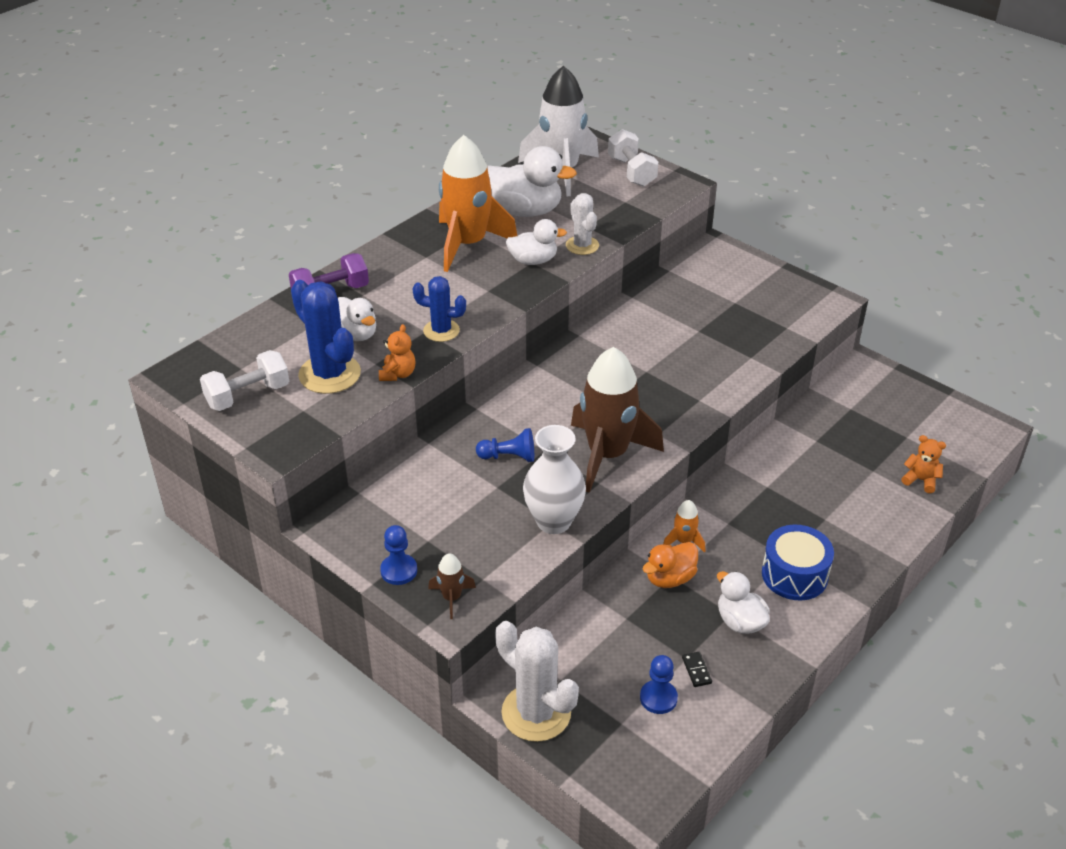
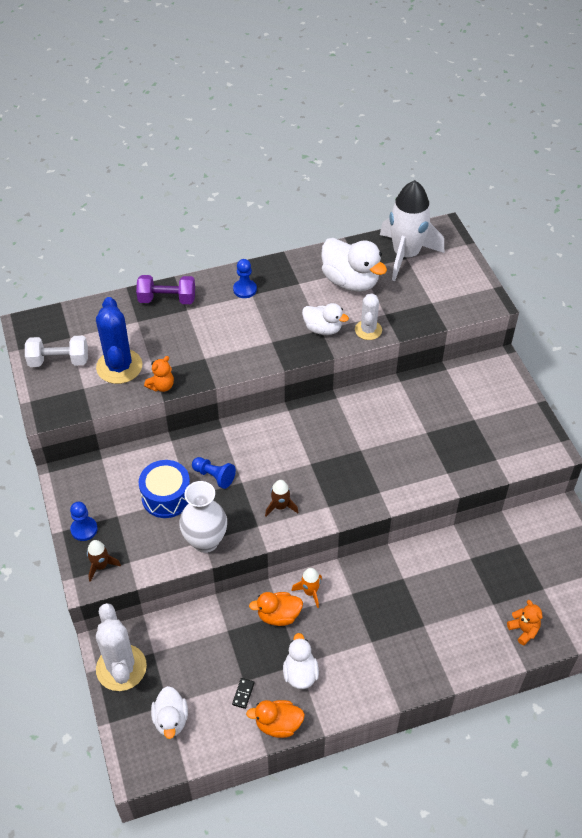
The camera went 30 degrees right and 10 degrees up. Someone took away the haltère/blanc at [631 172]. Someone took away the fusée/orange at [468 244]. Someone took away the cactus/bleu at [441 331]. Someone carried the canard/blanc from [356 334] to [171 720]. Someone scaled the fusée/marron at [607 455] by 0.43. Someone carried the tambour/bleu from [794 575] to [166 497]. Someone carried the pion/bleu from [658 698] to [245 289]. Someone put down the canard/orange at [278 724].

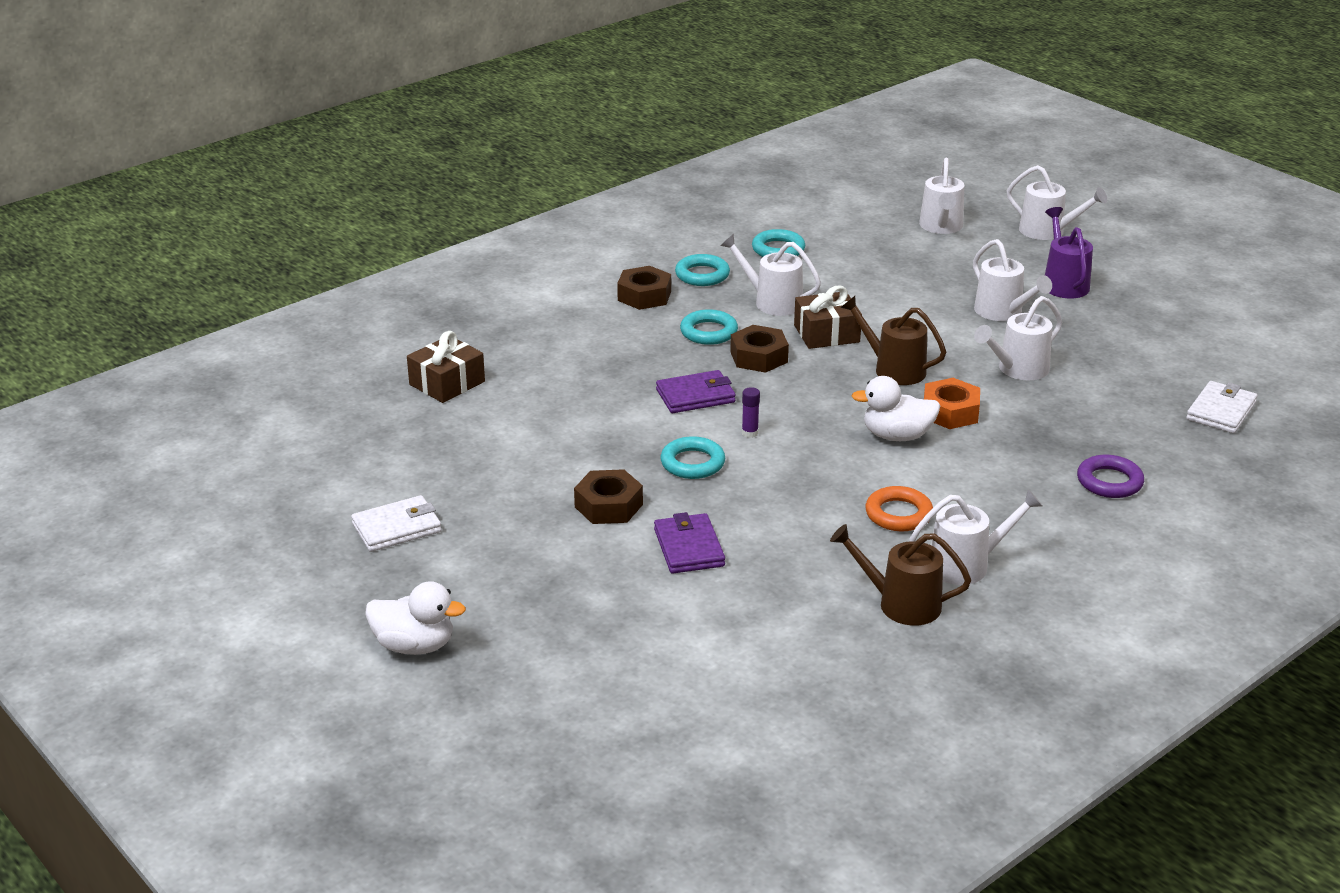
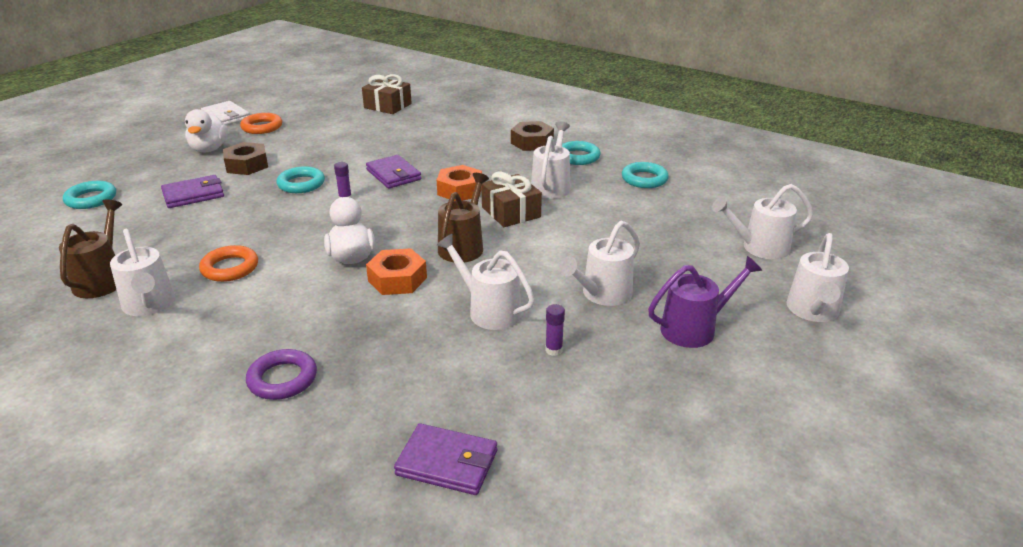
The camera went 75 degrees right and 0 degrees up. Someone carried the anneau/turquoise from [708 332] to [91 199]. Someone repainted the écrou/marron at [759 357], which became the écrou/orange at [460 190]. Someone repainted the portefeuille/blanc at [1221 411], which became the portefeuille/violet at [447 463]. Someone carried the canard/blanc from [414 646] to [209 149]. Someone put down the anneau/orange at [262 127]. Someone put down the bâton de colle/violet at [553 350].

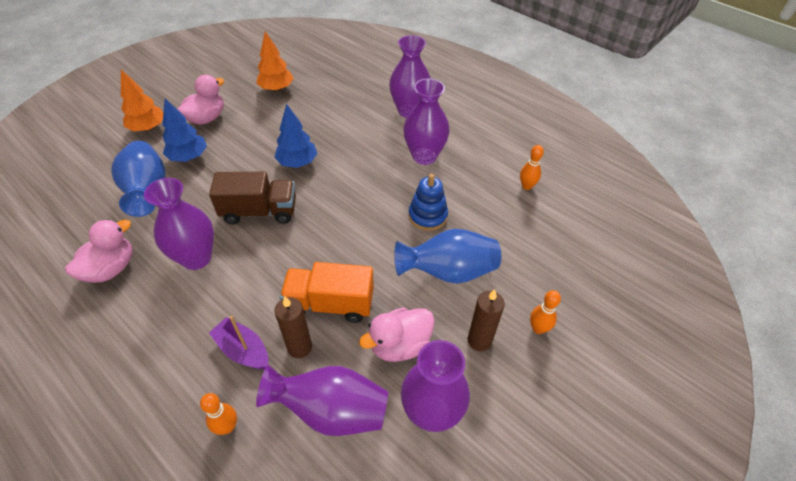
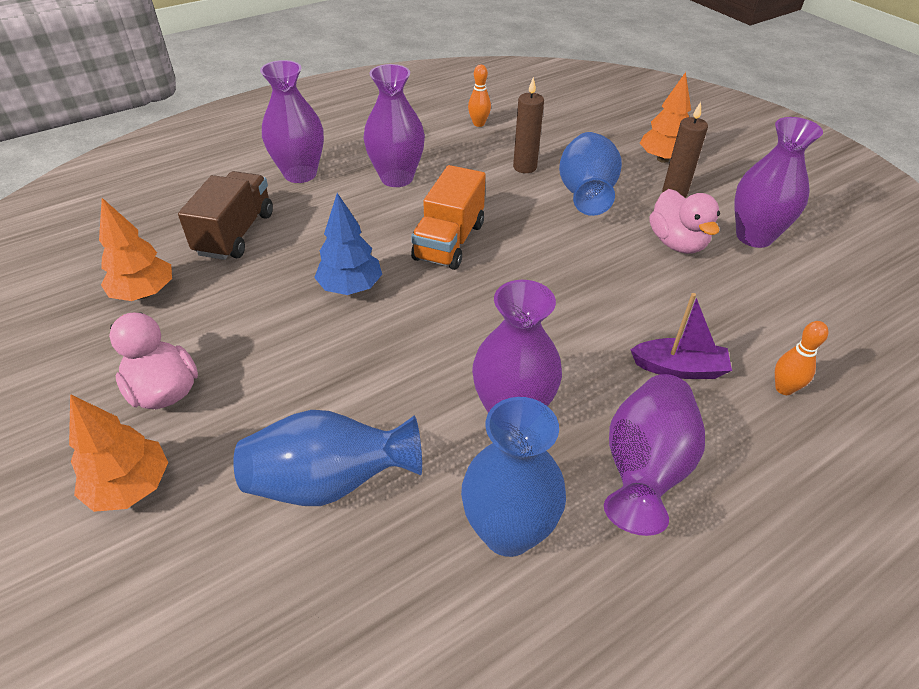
The camera went 75 degrees left and 5 degrees down. Someone took away the arbre/bleu at [189 157]. Someone carried the camion/marron from [259 211] to [235 233]. Someone took away the jouet à empiler/bleu at [427 216]. Someone swapped the canard/rose at [111 269] for the vase/bleu at [508 531]. Someone carried the camion/orange from [330 304] to [449 241]. Someone swapped the quille/orange at [538 328] for the arbre/orange at [662 159]. Someone carried the bougie/marron from [299 347] to [525 167]. Someone rotated the bateau/violet at [243 350] by 135 degrees counterclockwise. Someone carried the vase/violet from [331 411] to [644 469].

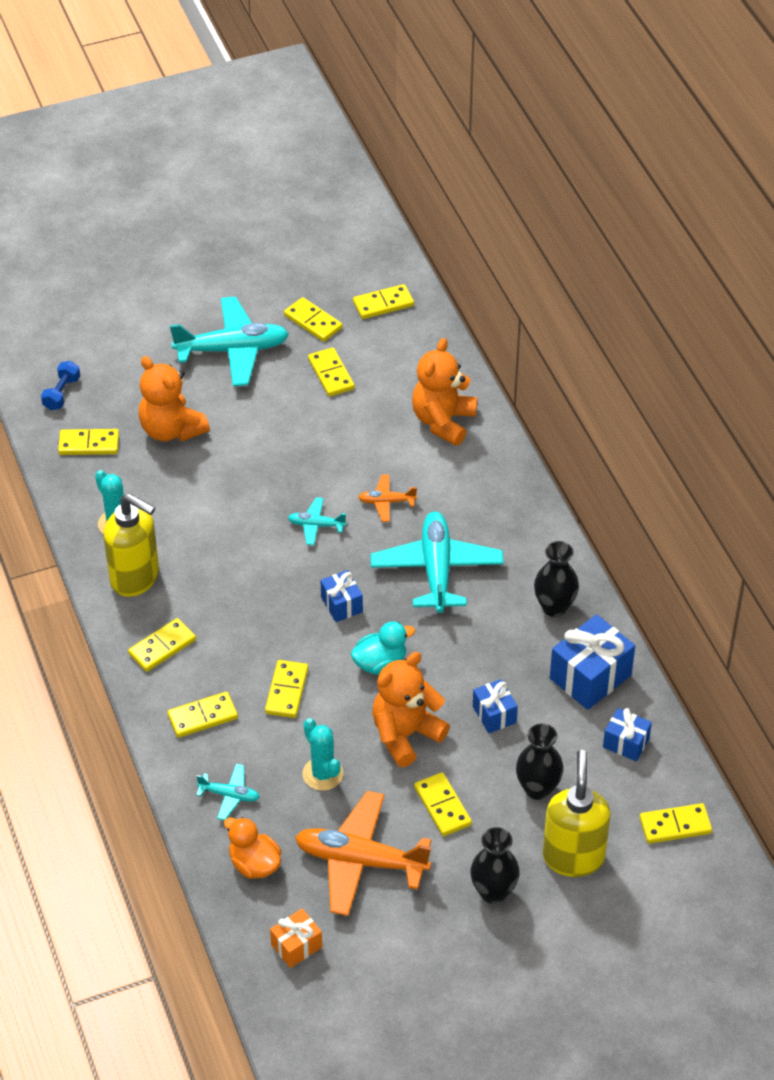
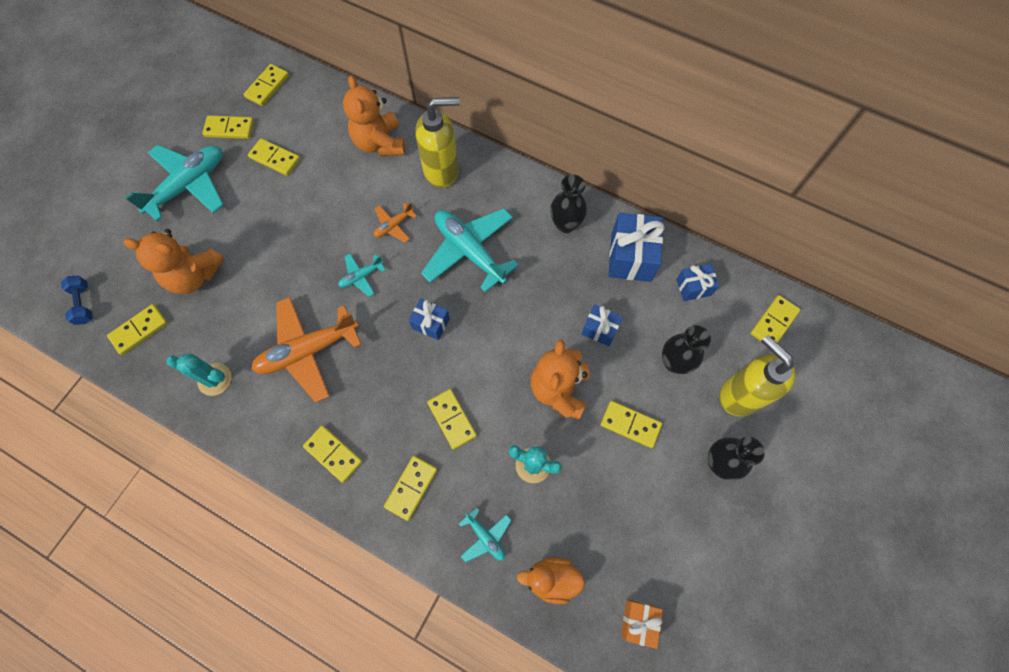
The camera went 40 degrees left and 20 degrees up. Someone carried the distributeur de savon/jaune from [135 578] to [442 171]. Someone rotated the domino/jaune at [162 647] by 60 degrees counterclockwise. Someone took away the canard/turquoise at [380 663]. Someone rotated the avion/turquoise at [229 795] by 75 degrees clockwise. Someone carried the avion/orange from [360 861] to [308 351].

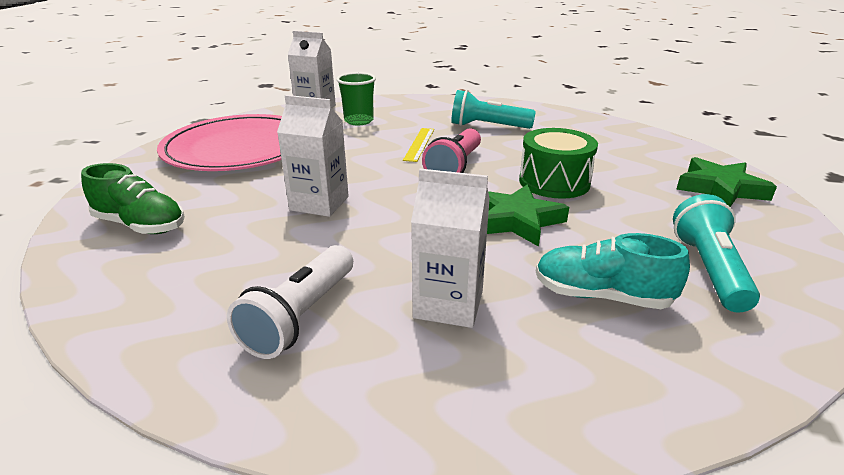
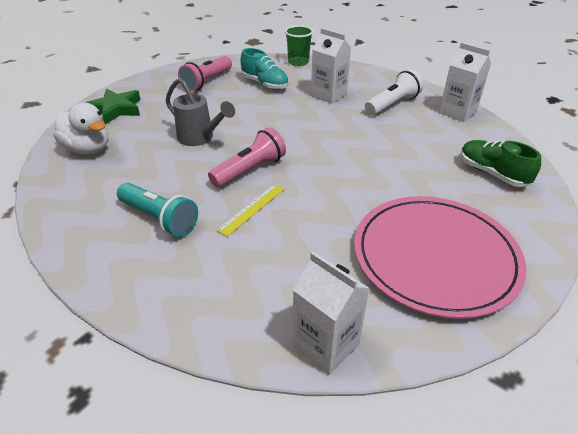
The camera went 155 degrees left and 10 degrees up. Someone carried the gobelet/vert from [359 121] to [298 62]. Someone carried the brique de lait/blanc from [319 203] to [457 112]. Someone swapped the tambour/vert at [554 182] for the arrosoir/gris at [200 138]. Someone took away the étoile/vert at [516 220]. Someone repainted the lampe de poche/turquoise at [708 269], which became the lampe de poche/rose at [207 82]. Someone put down the canard/blanc at [88 149].

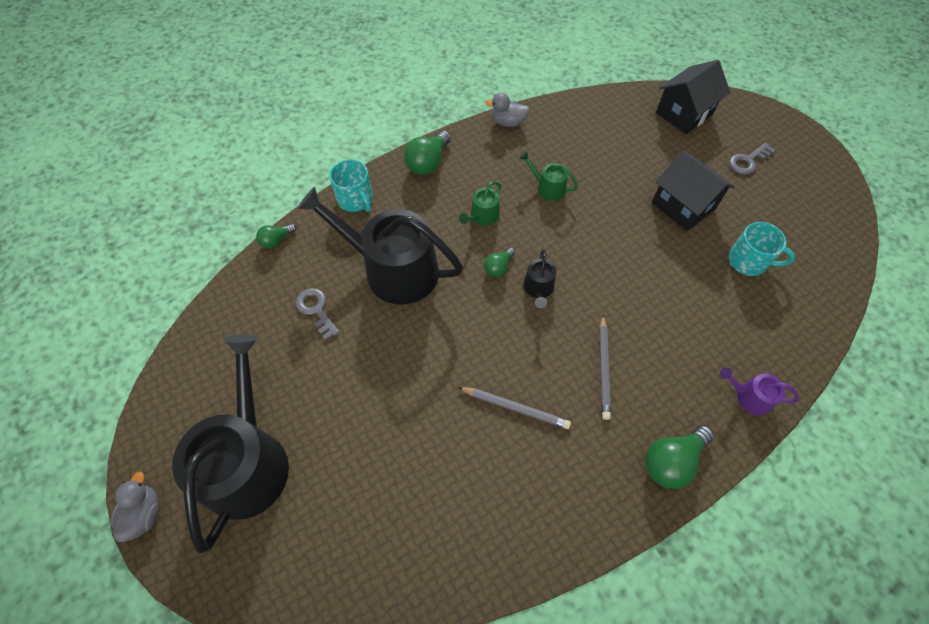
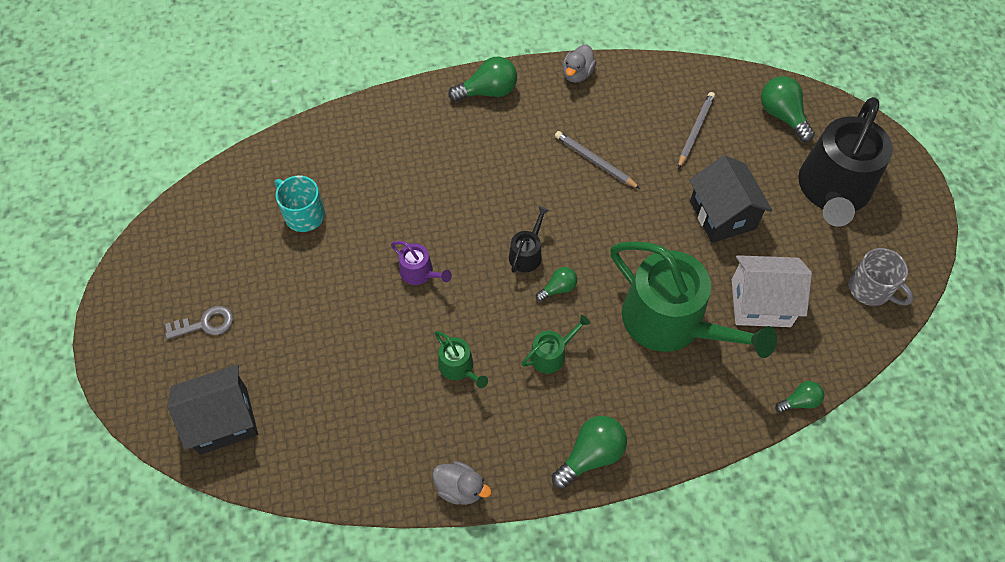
The camera went 160 degrees left and 0 degrees up. Someone carried the maison/noir from [683 206] to [722 215]. Someone took away the tasse/turquoise at [356 199]. Someone repainted the arrosoir/noir at [392 269], which became the arrosoir/vert at [672 322]. Someone swapped the clé/gris at [316 310] for the maison/blanc at [761 303]. Someone carried the crayon/gris from [603 368] to [695 131]. Someone carried the arrosoir/violet from [749 397] to [420 273]. Someone carried the canard/gris from [144 514] to [577 74]. Someone put down the ampoule/vert at [782 116]. Someone put down the tasse/gris at [871 289].

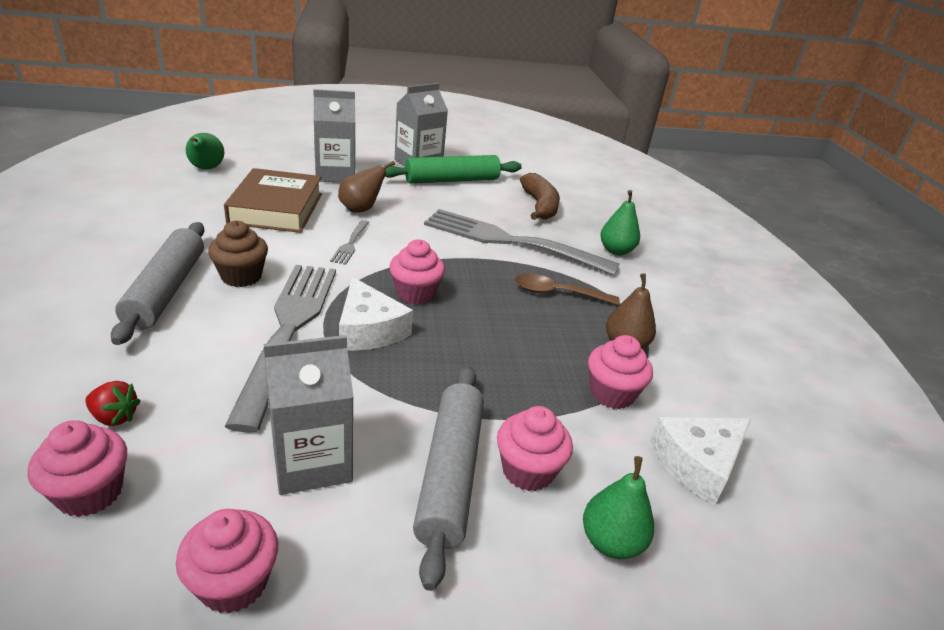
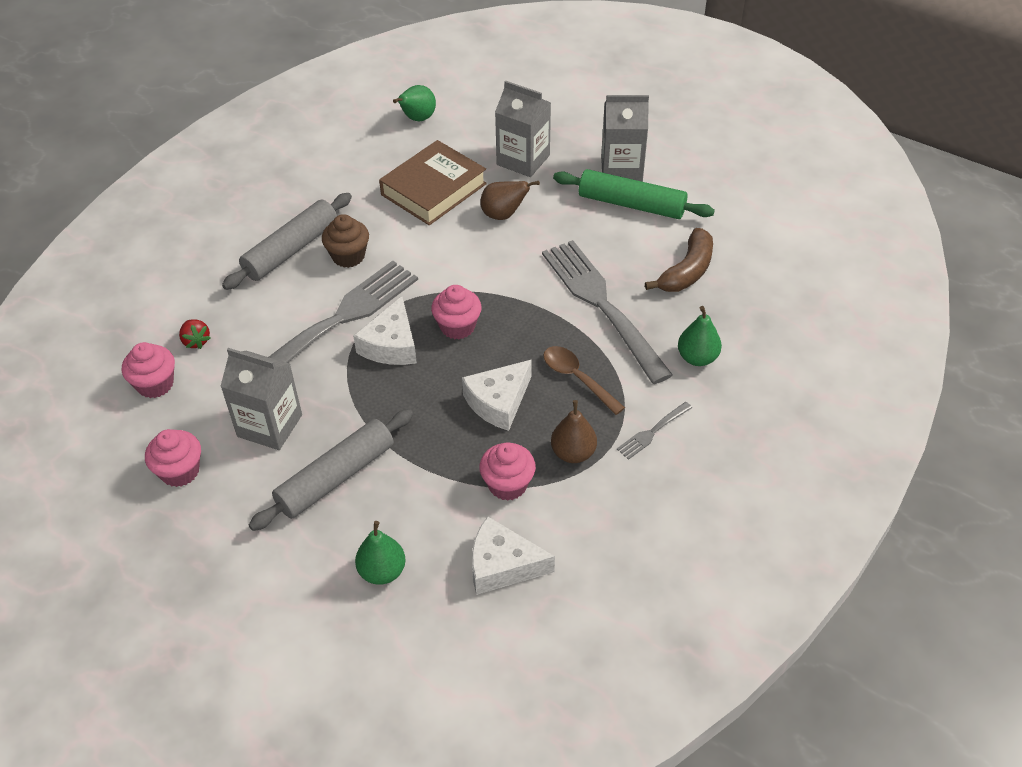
The camera went 45 degrees right and 15 degrees up. Someone carried the fourchette/gris from [350 244] to [652 432]. Someone took away the muffin/rose at [528 471]. Someone put down the fromage/blanc at [498 402].

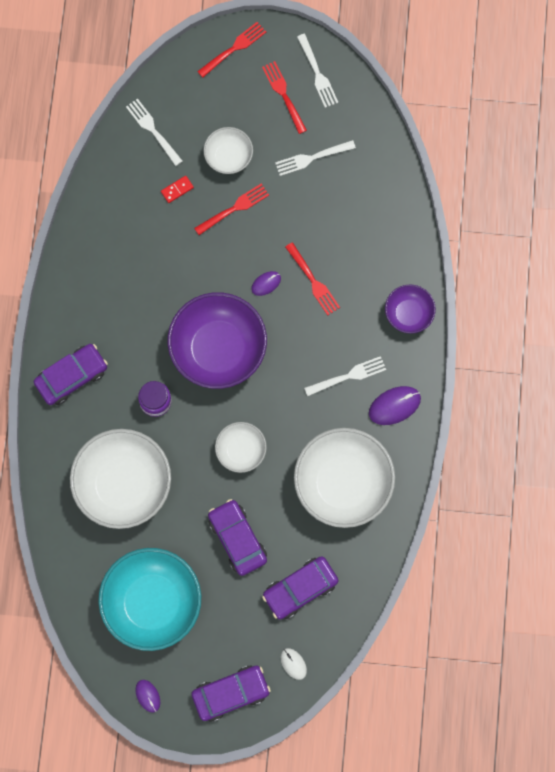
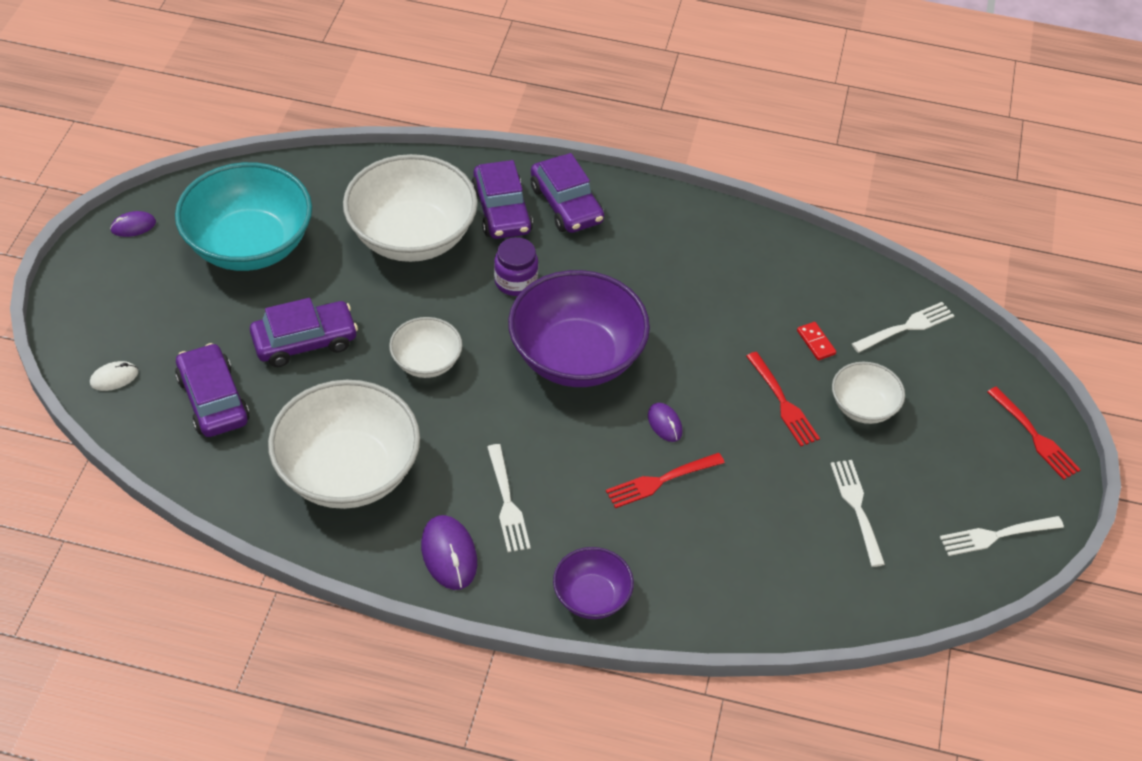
The camera went 95 degrees right and 25 degrees down. Someone took away the fourchette/rouge at [284 95]. Someone carried the voiture/violet from [231 693] to [501 210].

